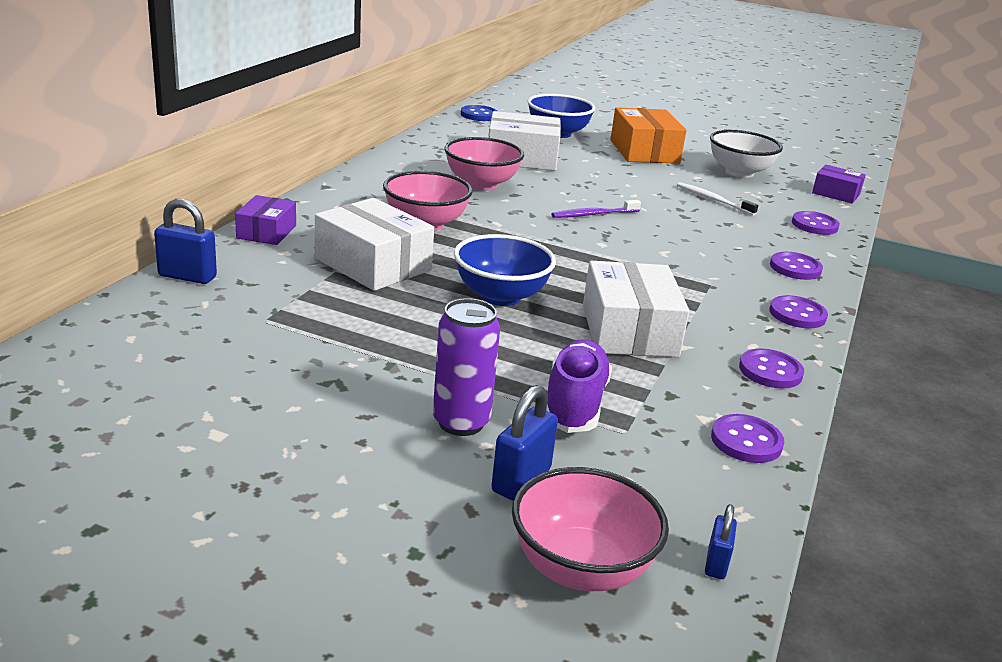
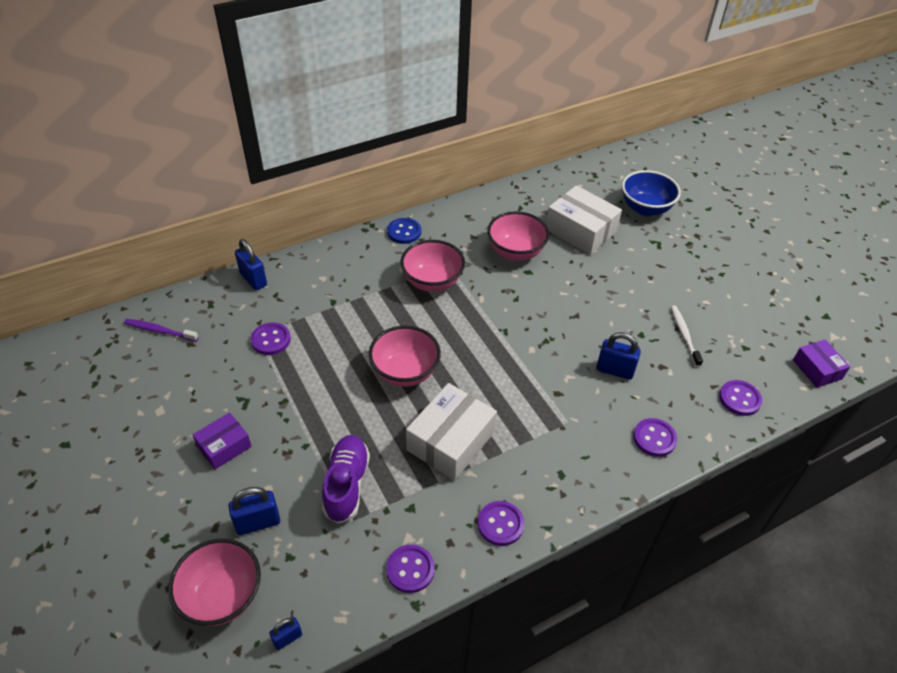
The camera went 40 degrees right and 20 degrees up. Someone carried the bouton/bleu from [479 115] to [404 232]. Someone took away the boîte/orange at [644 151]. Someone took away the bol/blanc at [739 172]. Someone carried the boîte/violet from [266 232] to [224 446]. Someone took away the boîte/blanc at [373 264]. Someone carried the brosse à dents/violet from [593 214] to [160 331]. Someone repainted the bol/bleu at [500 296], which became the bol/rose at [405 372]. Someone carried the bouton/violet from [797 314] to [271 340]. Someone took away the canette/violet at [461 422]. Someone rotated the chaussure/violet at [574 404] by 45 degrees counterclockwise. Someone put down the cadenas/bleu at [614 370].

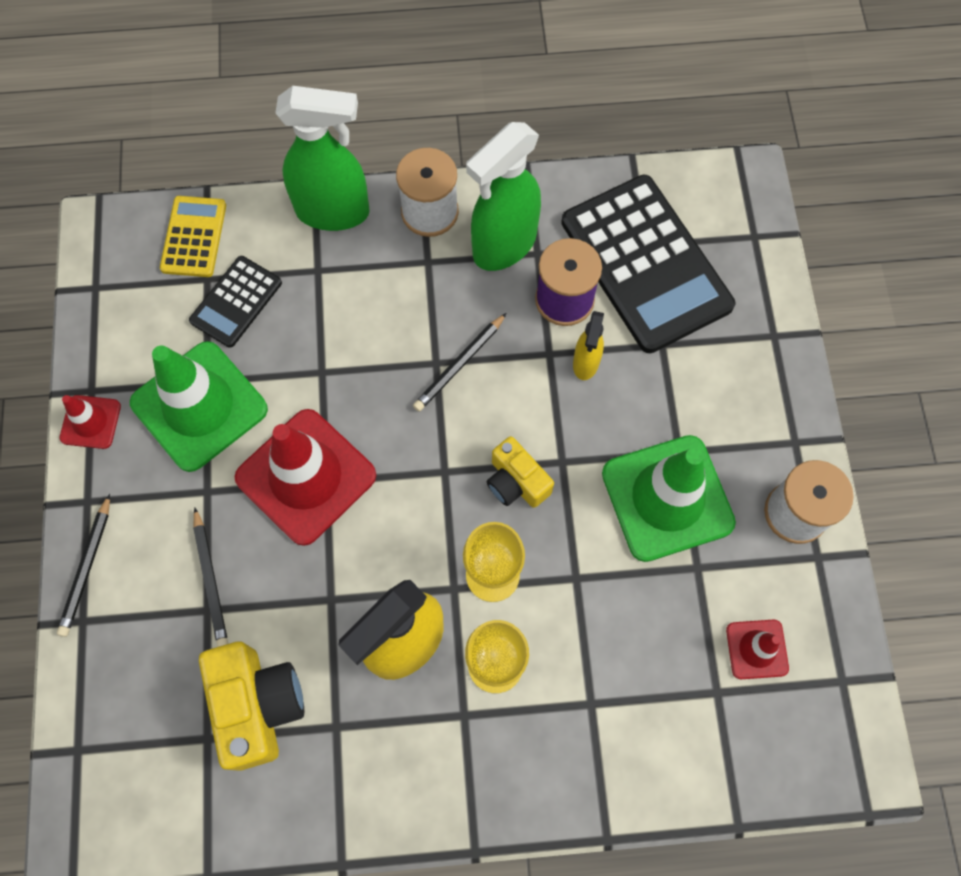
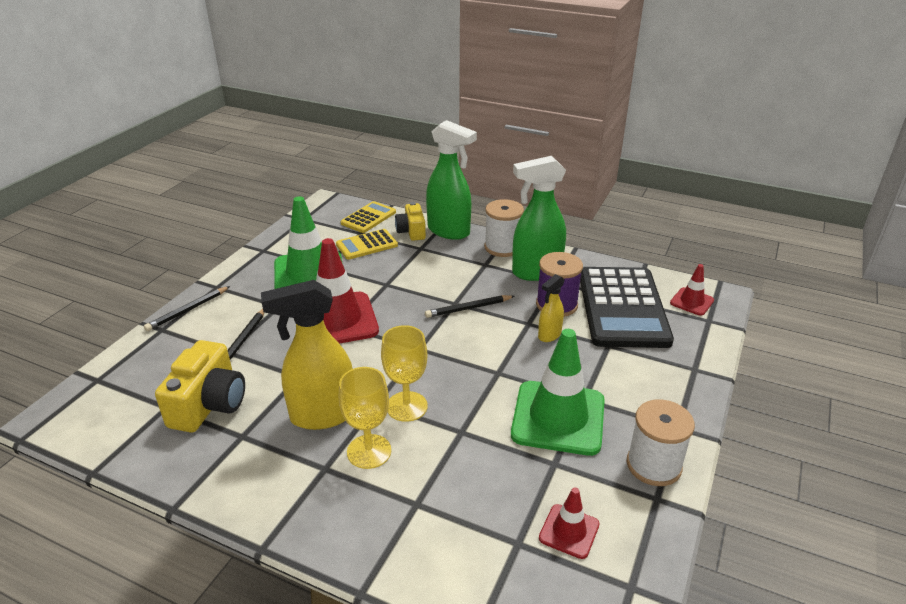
The camera went 30 degrees right and 35 degrees down. Someone repainted the calculatrice/noir at [236 302], which became the calculatrice/jaune at [367 245]. Someone carried the cône de chantier/rouge from [90 422] to [691 302]. Someone carried the appareil photo/jaune from [516 482] to [411 231].

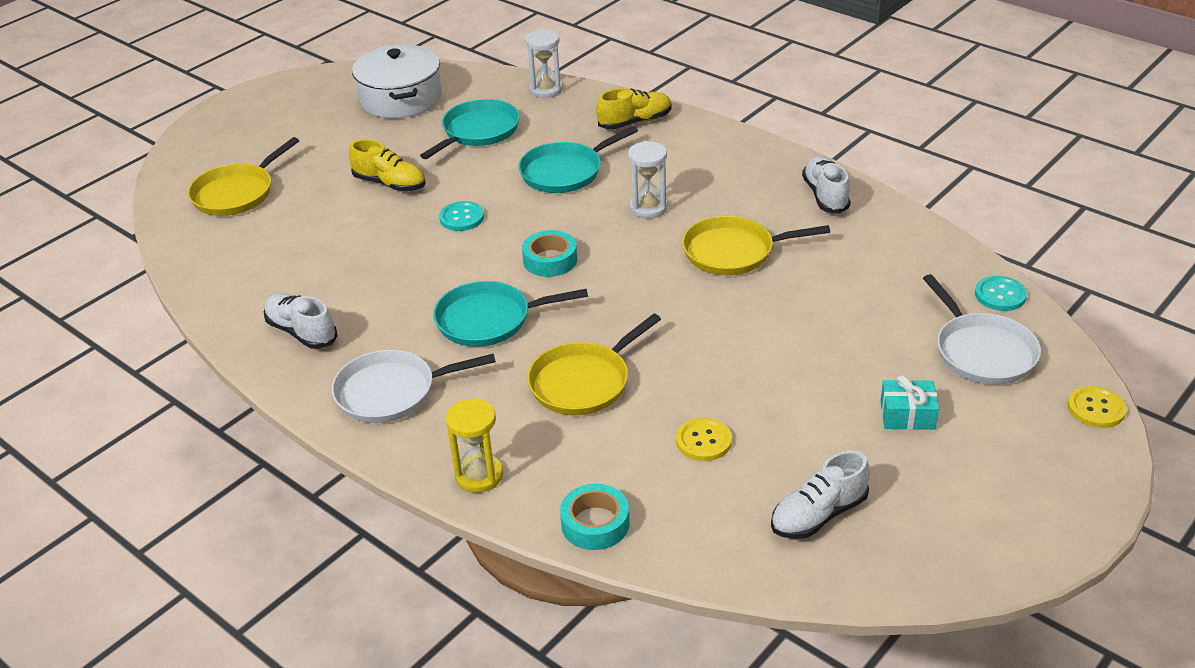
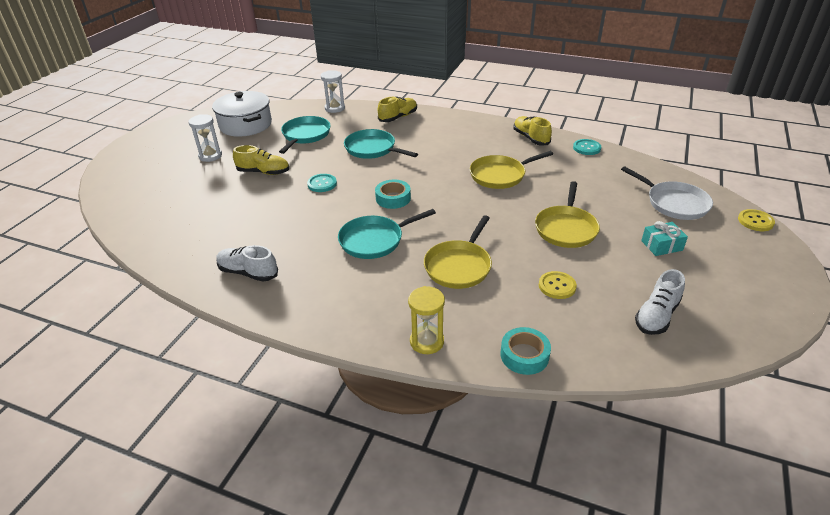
The camera went 20 degrees left and 0 degrees up. Someone rotated the poêle/turquoise at [565 172] by 90 degrees clockwise. Someone carried the poêle/jaune from [236 193] to [566 228]. Someone carried the sablier/blanc from [648 208] to [210 156]. Someone repainted the chaussure/blanc at [825 196], which became the chaussure/jaune at [530 138]. Someone carried the bouton/turquoise from [1000 295] to [586 148]. Someone took away the poêle/blanc at [391 392].

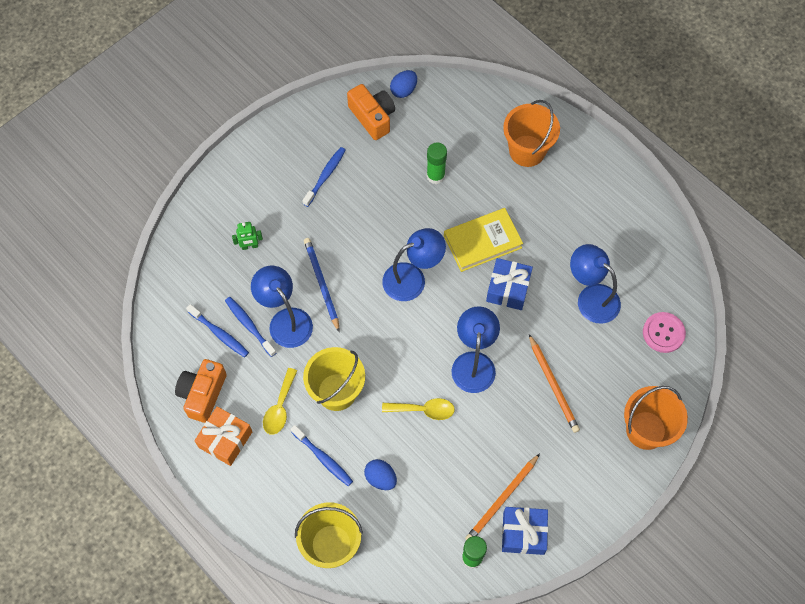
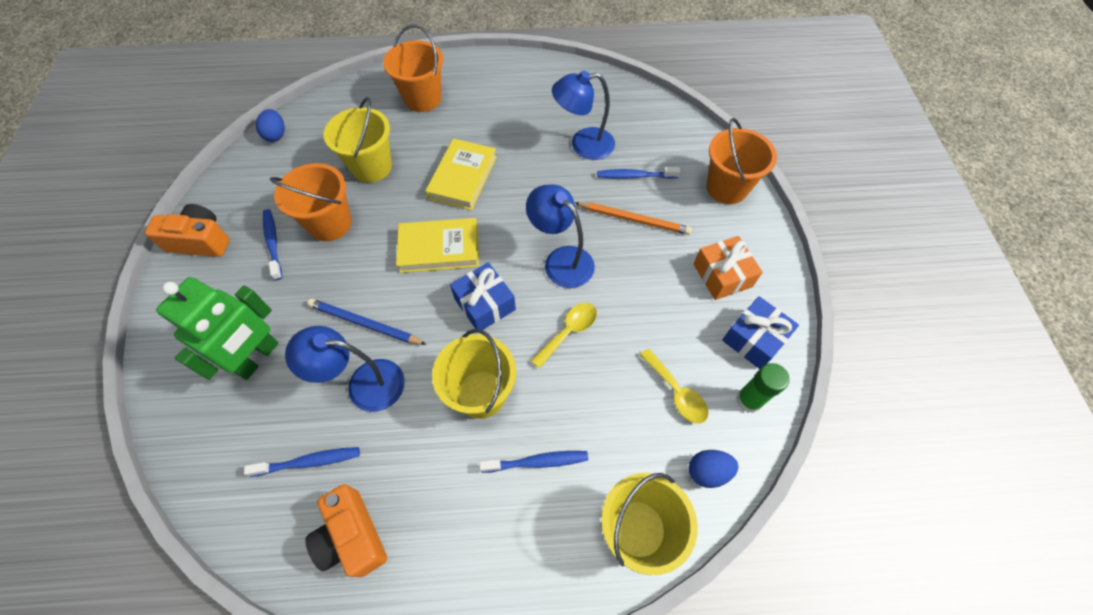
The camera went 50 degrees left and 5 degrees down. Someone carried the appareil photo/orange from [372 117] to [200 241]. Someone swapped the bâton de colle/vert at [435 176] for the seau/jaune at [371 167]. Someone scaled the robot/vert at [250 246] by 2.21. Someone swapped the lampe/bleu at [412 278] for the livre/jaune at [439 248]. Someone carried the cadeau/bleu from [508 289] to [485 304]. Someone carried the brosse à dents/bleu from [249 326] to [635 176]. Someone took away the bouton/rose at [663 333]. Someone carried the cuillère/jaune from [280 407] to [676 392]. Someone carried the cadeau/orange from [225 439] to [722 275]. Someone took away the crayon/orange at [502 499]. Someone carried the œuf/bleu from [380 478] to [707 471]. Someone put down the seau/orange at [330 223].

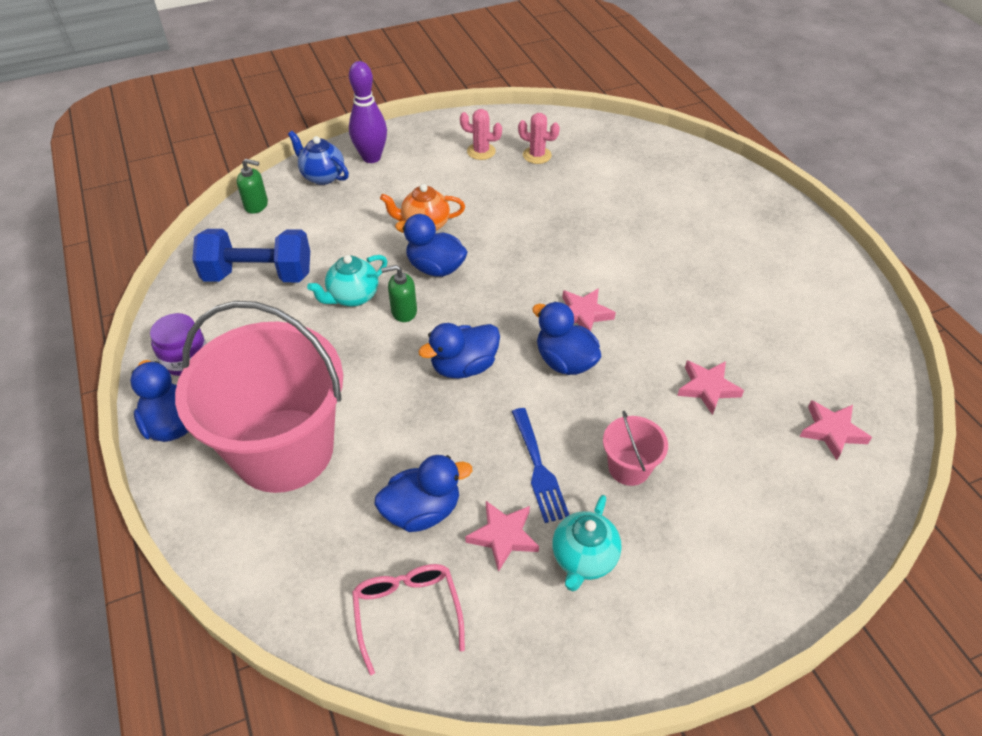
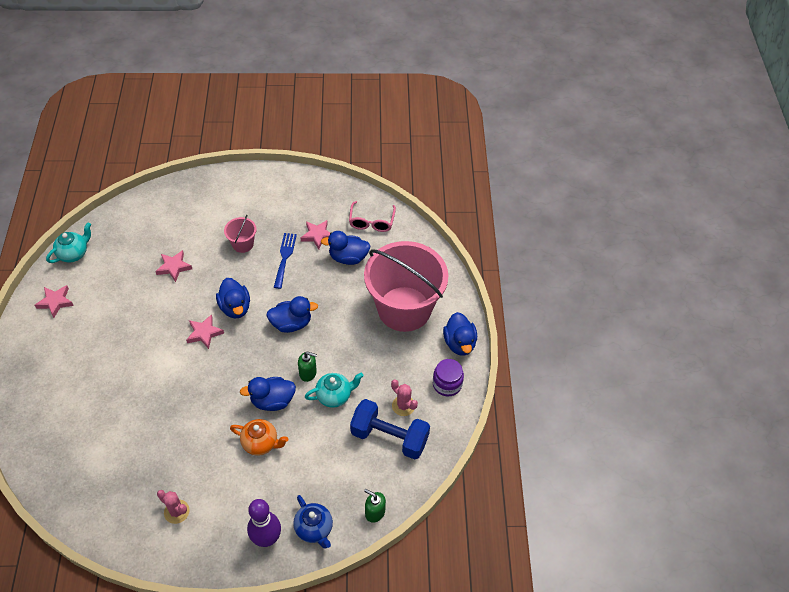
The camera went 160 degrees left and 5 degrees up. Someone carried the cactus/rose from [537 155] to [403 406]. Someone rotated the canard/bleu at [435 268] by 120 degrees clockwise. Someone carried the étoile/rose from [832 431] to [55 302]. Someone carried the théière/turquoise from [583 558] to [74 254].

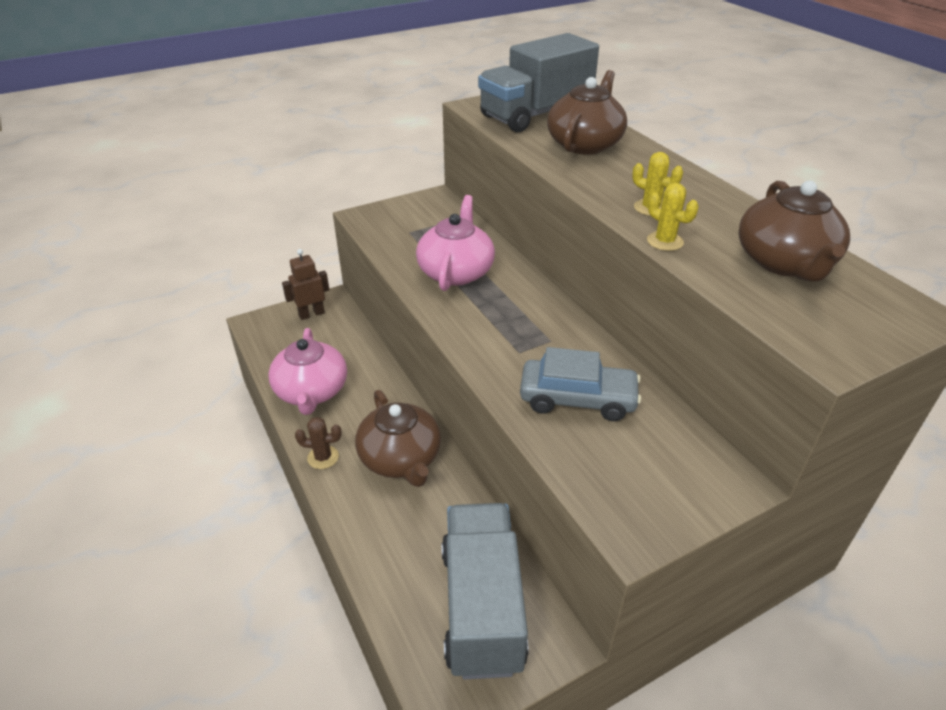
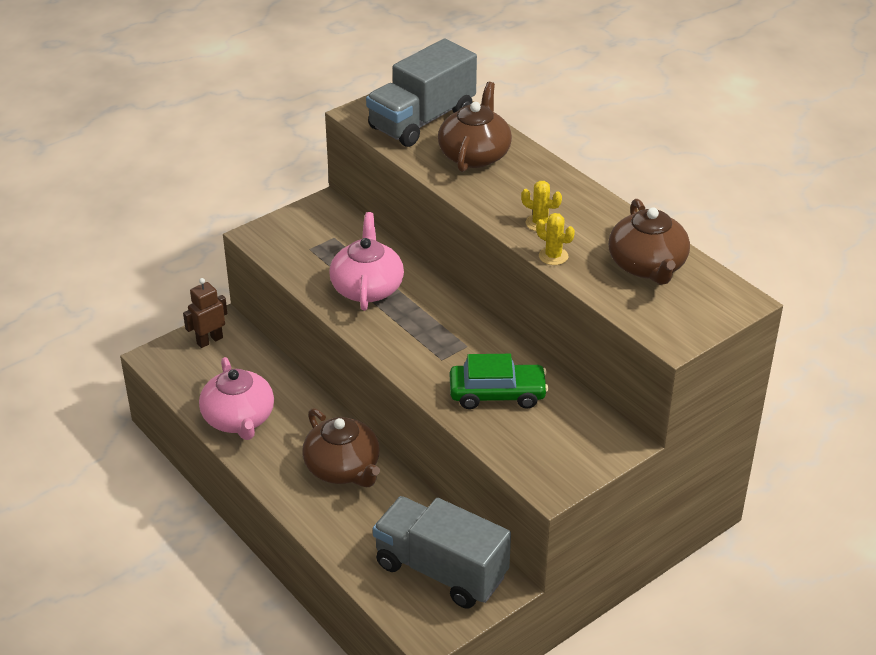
The camera went 10 degrees left and 0 degrees up. Someone repainted the voiture/gris at [577 399], which became the voiture/vert at [497 394]. Someone took away the cactus/marron at [323 457]. Someone rotated the camion/gris at [482 606] by 45 degrees counterclockwise.

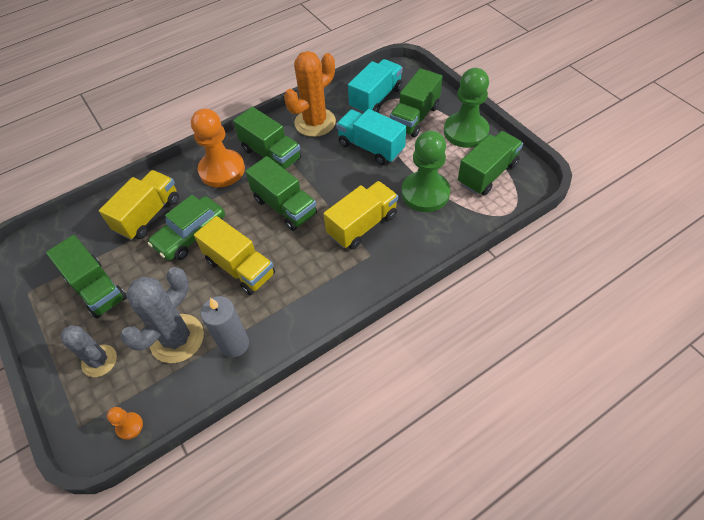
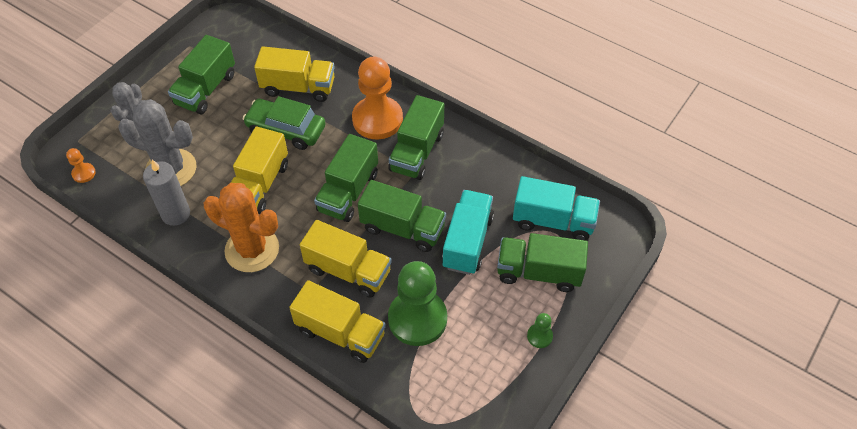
The camera went 65 degrees right and 0 degrees up. Someone carried the cactus/orange from [315 122] to [252 249]. Someone scaled the pion/vert at [465 131] by 0.43. Someone carried the camion/vert from [487 174] to [403 228]. Someone put down the camion/jaune at [340 333].

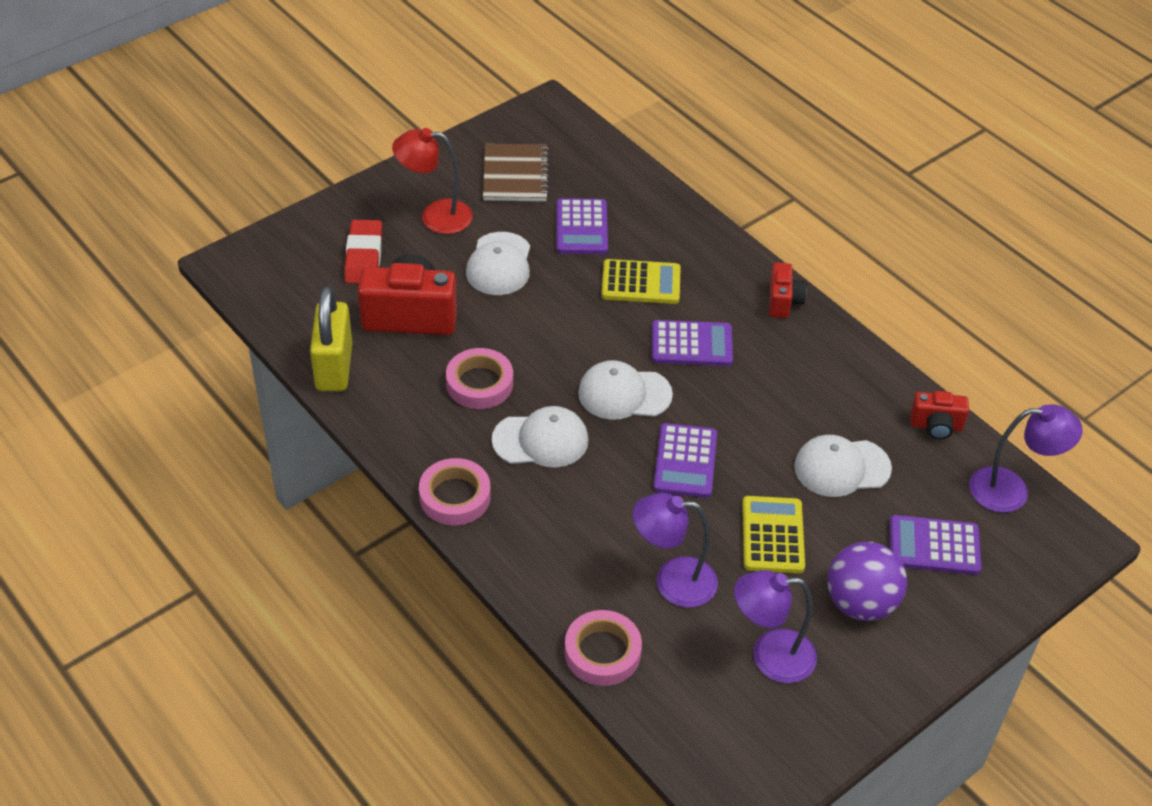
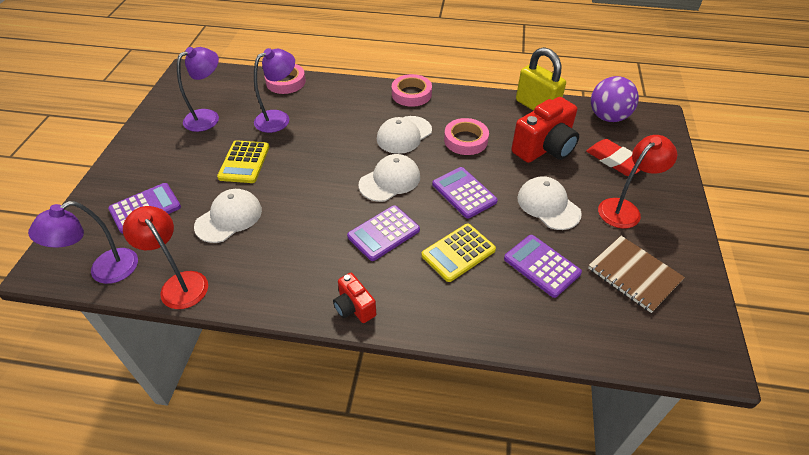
The camera went 140 degrees right and 0 degrees up. Someone swapped the appareil photo/rouge at [936 426] for the lampe/rouge at [180 283]. Someone carried the calculatrice/violet from [685 461] to [464 193]. Someone rotated the calculatrice/jaune at [772 535] by 45 degrees clockwise. Someone carried the balle/violet from [860 603] to [608 117].

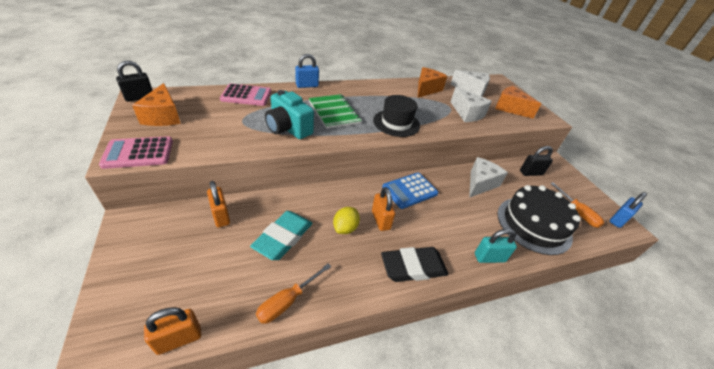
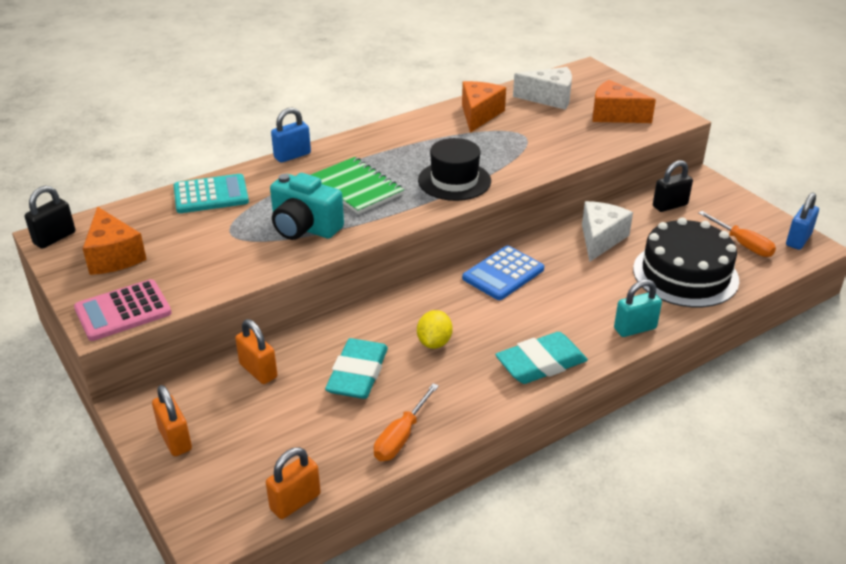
The camera went 10 degrees left and 5 degrees down. Someone repainted the calculatrice/rose at [246 95], which became the calculatrice/turquoise at [211 195]. Someone took away the fromage/blanc at [467 113]. Someone carried the cadenas/orange from [380 220] to [175 439]. Someone repainted the gomme/noir at [413 267], which became the gomme/turquoise at [541 363].

